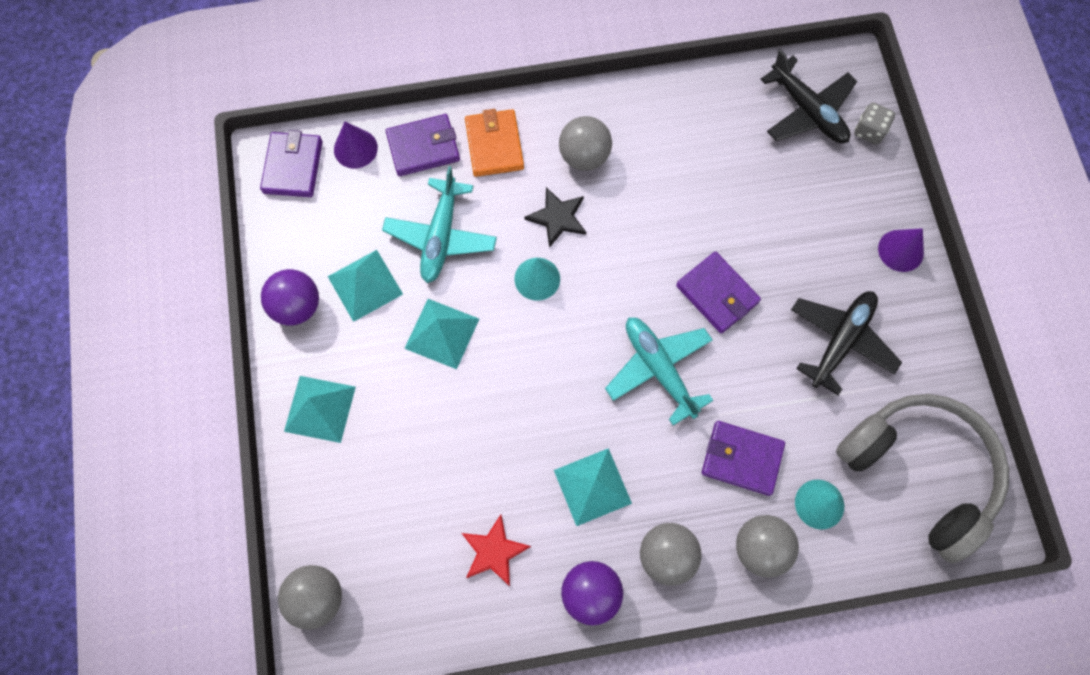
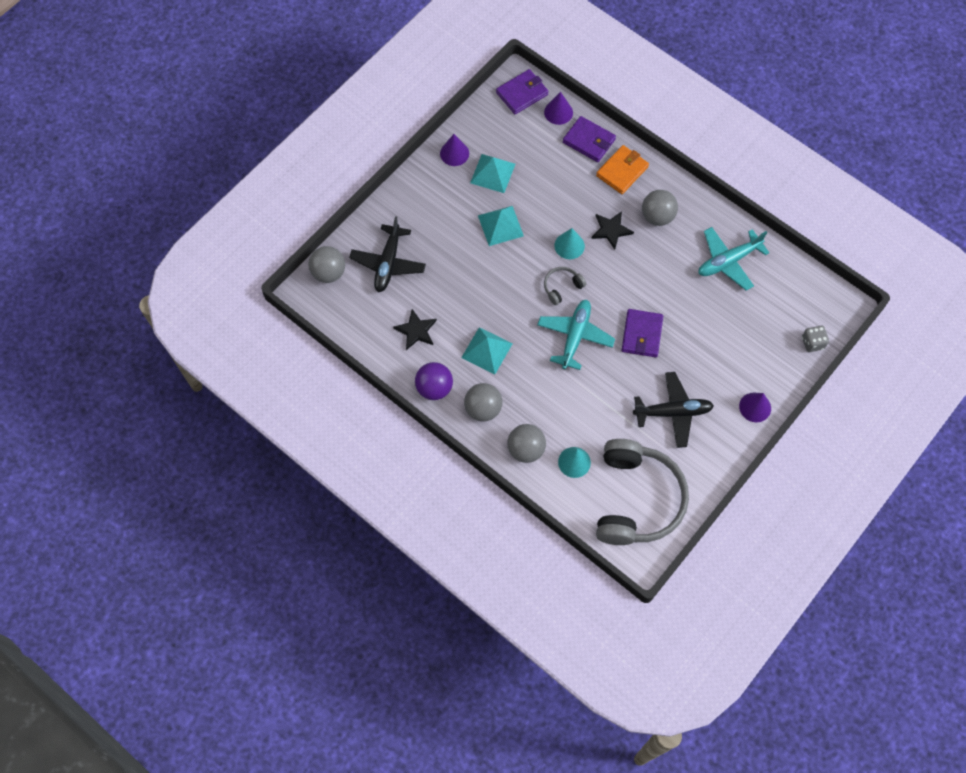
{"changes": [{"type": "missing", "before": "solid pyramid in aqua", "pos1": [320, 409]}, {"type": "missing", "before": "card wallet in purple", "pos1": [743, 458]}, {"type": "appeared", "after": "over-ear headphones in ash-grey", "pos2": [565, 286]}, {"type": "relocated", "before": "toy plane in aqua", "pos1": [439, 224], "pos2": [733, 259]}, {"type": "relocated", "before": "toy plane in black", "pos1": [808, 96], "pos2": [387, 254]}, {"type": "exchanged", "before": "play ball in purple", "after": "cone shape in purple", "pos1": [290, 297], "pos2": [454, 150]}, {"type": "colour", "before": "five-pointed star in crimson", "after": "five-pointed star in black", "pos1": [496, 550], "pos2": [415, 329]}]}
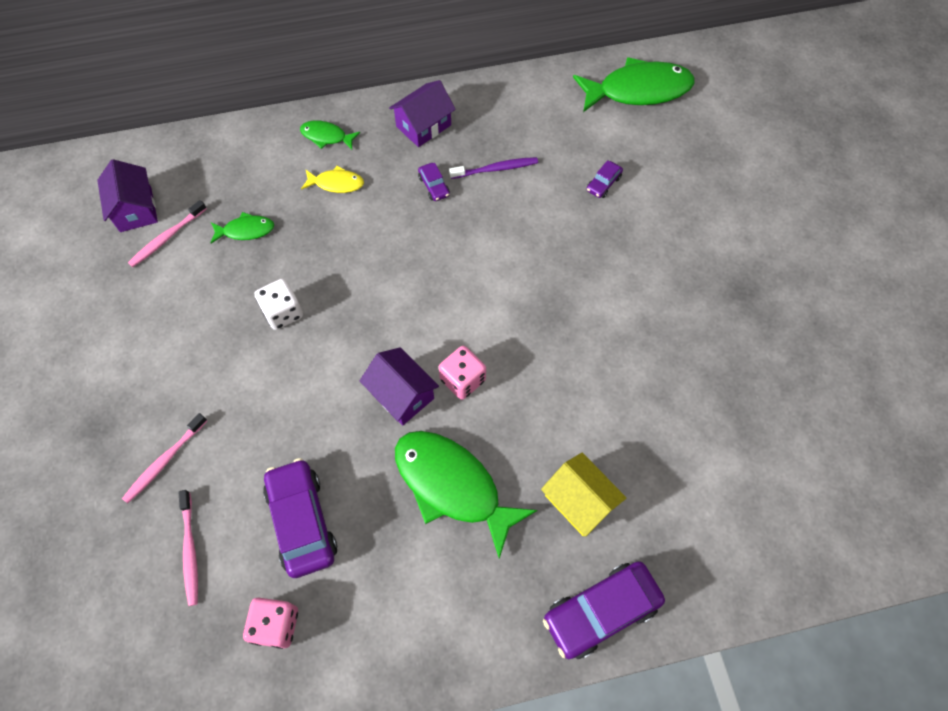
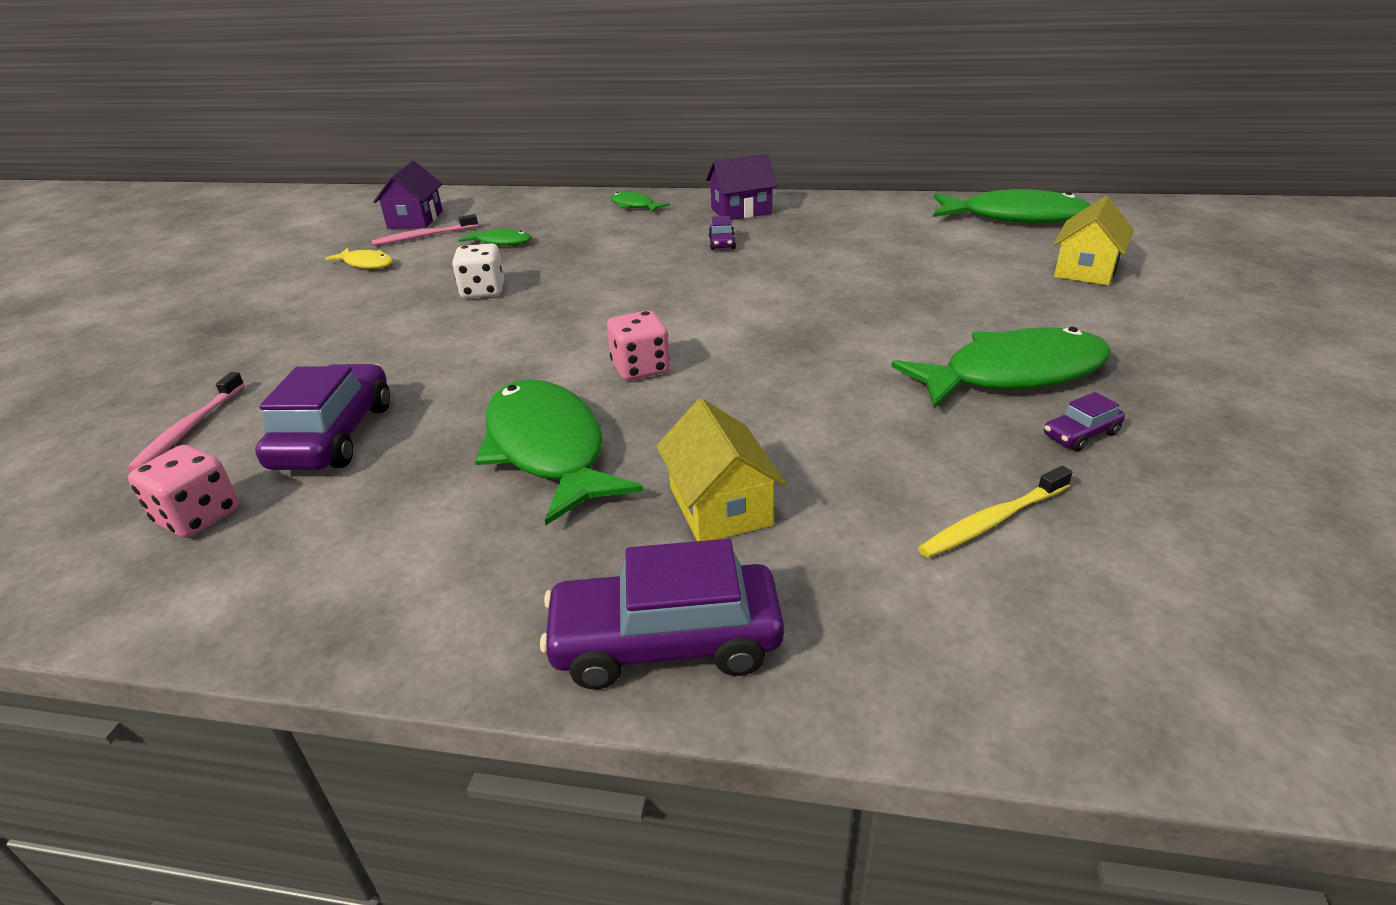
{"changes": [{"type": "missing", "before": "tooth brush in rosy", "pos1": [164, 458]}, {"type": "missing", "before": "toy house in purple", "pos1": [399, 386]}, {"type": "missing", "before": "tooth brush in purple", "pos1": [493, 168]}, {"type": "appeared", "after": "toy fish in leaf-green", "pos2": [1001, 367]}, {"type": "appeared", "after": "tooth brush in golden", "pos2": [995, 512]}, {"type": "appeared", "after": "toy house in golden", "pos2": [1094, 241]}, {"type": "relocated", "before": "toy fish in golden", "pos1": [332, 179], "pos2": [359, 258]}, {"type": "relocated", "before": "toy car in purple", "pos1": [605, 179], "pos2": [1084, 421]}]}
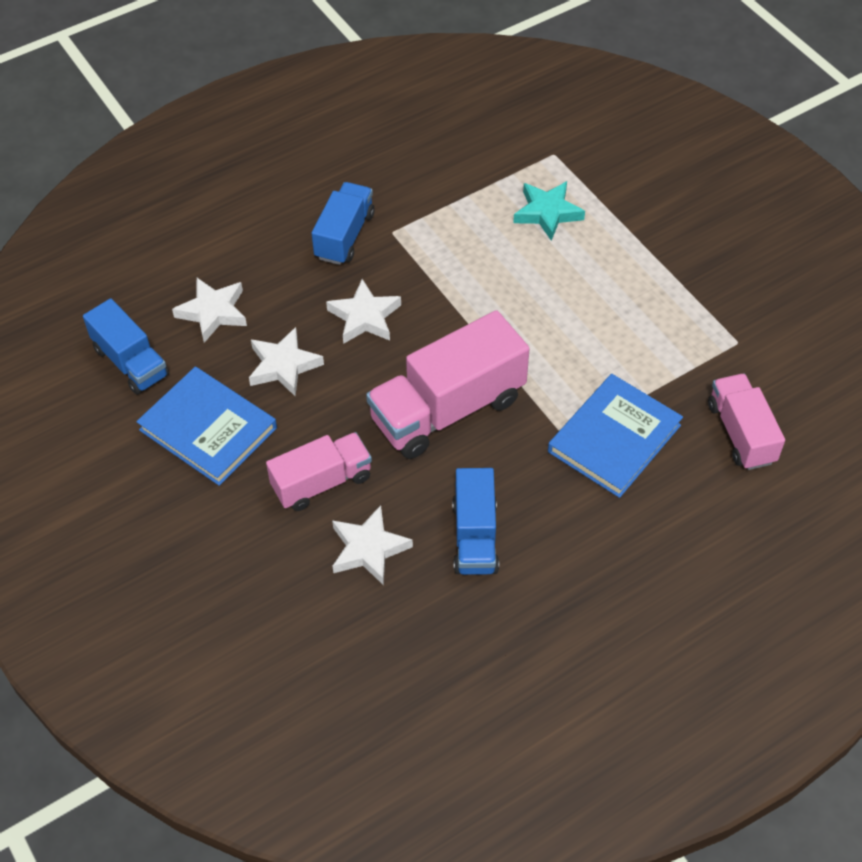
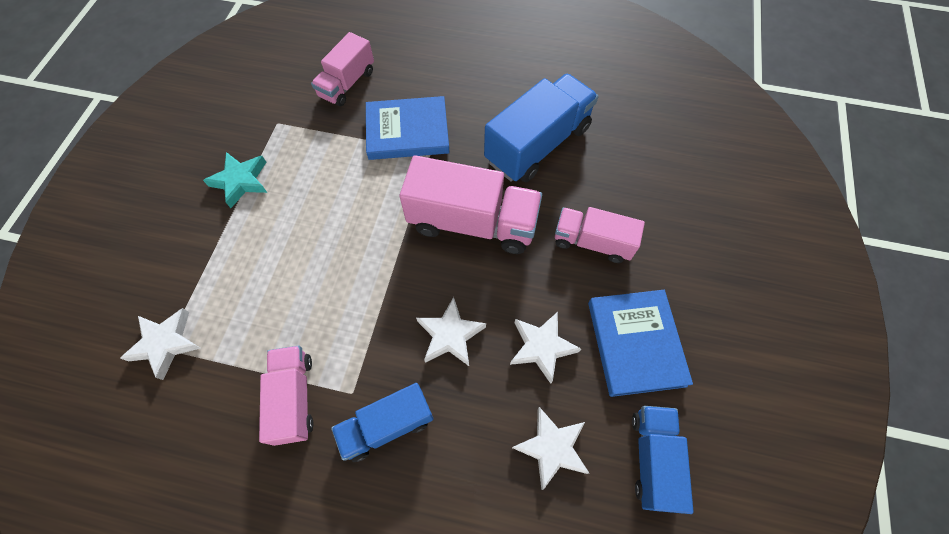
{"changes": [{"type": "appeared", "after": "truck in rosy", "pos2": [286, 395]}, {"type": "relocated", "before": "five-pointed star in pure white", "pos1": [372, 545], "pos2": [160, 344]}, {"type": "relocated", "before": "five-pointed star in aqua", "pos1": [549, 211], "pos2": [235, 180]}, {"type": "size", "before": "truck in royal blue", "pos1": [475, 521], "pos2": [541, 128], "scale": 1.63}]}
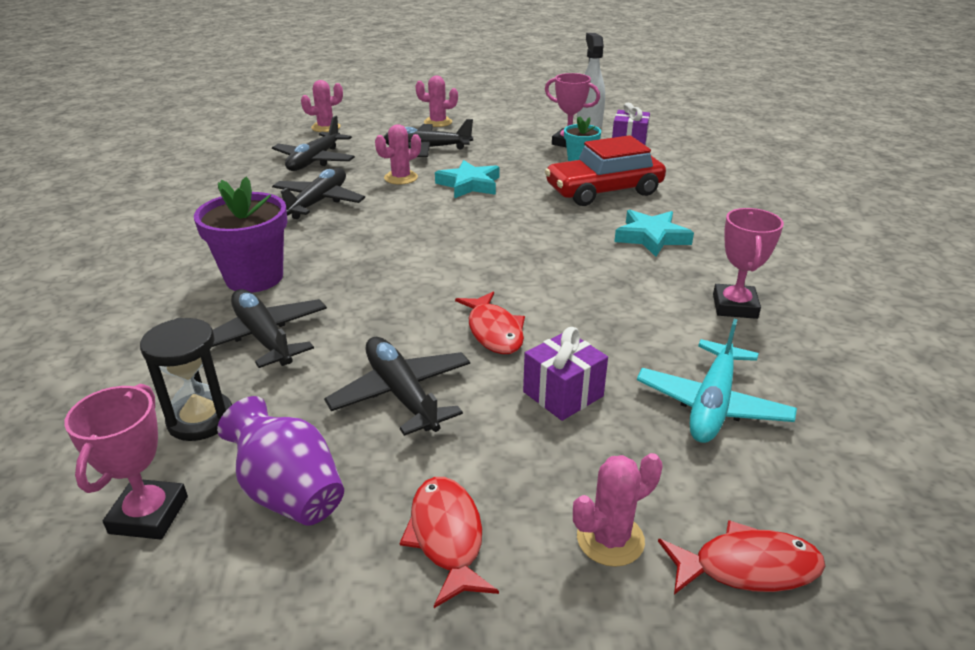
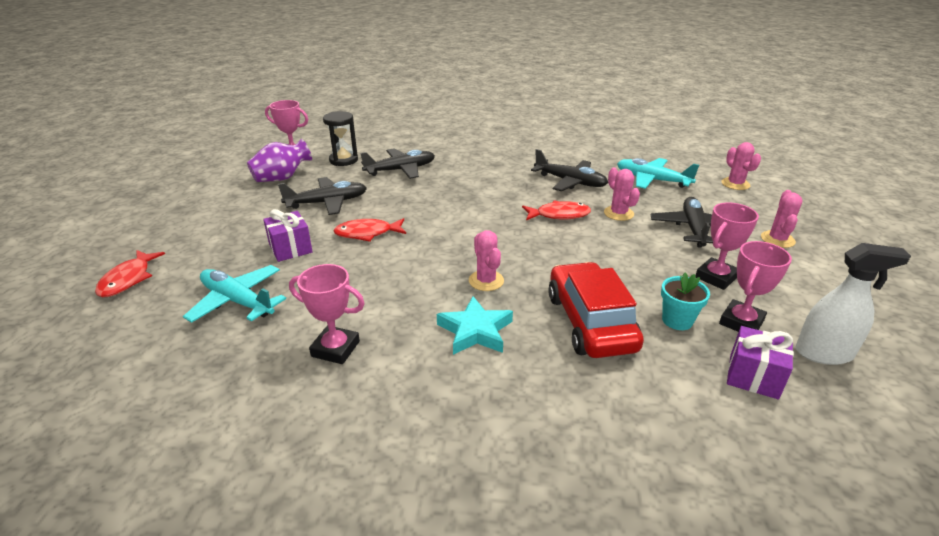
{"changes": [{"type": "missing", "before": "potted plant in purple", "pos1": [240, 235]}, {"type": "missing", "before": "five-pointed star in aqua", "pos1": [467, 179]}, {"type": "appeared", "after": "award cup in rosy", "pos2": [727, 246]}, {"type": "relocated", "before": "toy fish in crimson", "pos1": [449, 542], "pos2": [556, 210]}, {"type": "relocated", "before": "saguaro cactus in rosy", "pos1": [618, 510], "pos2": [486, 260]}, {"type": "colour", "before": "toy plane in black", "after": "toy plane in aqua", "pos1": [313, 143], "pos2": [658, 173]}]}
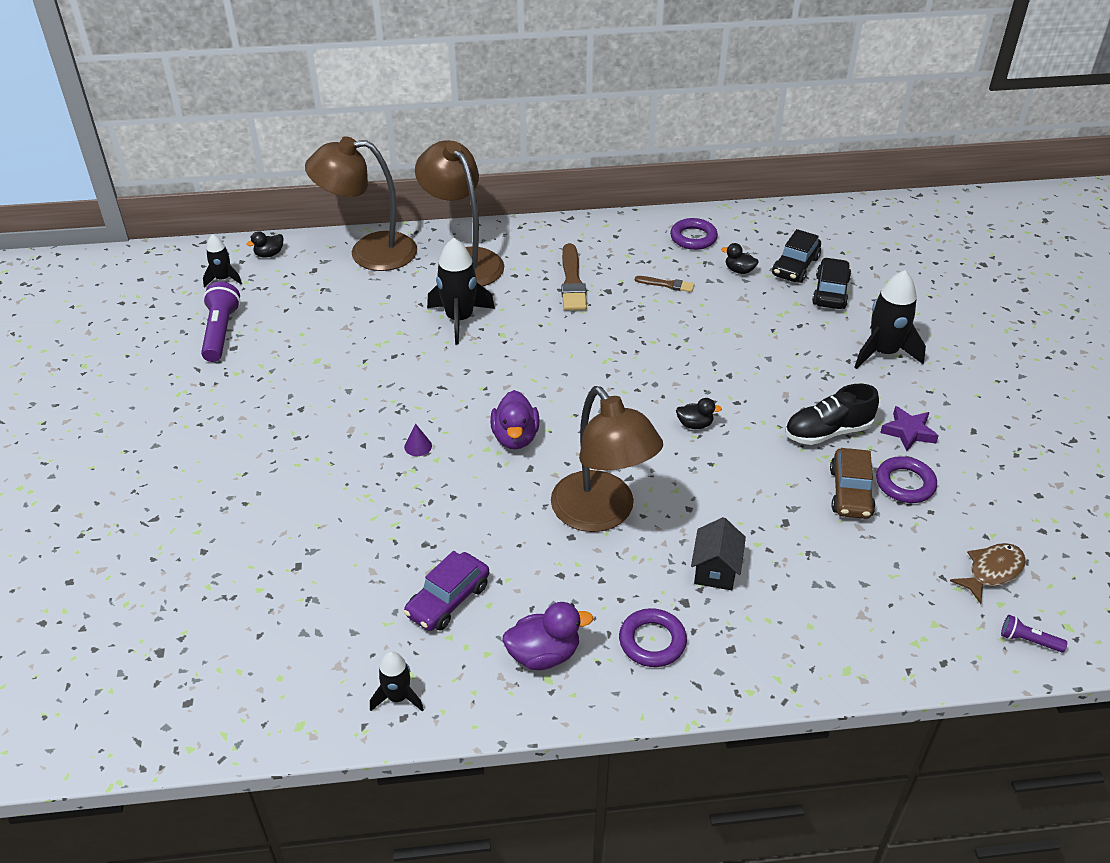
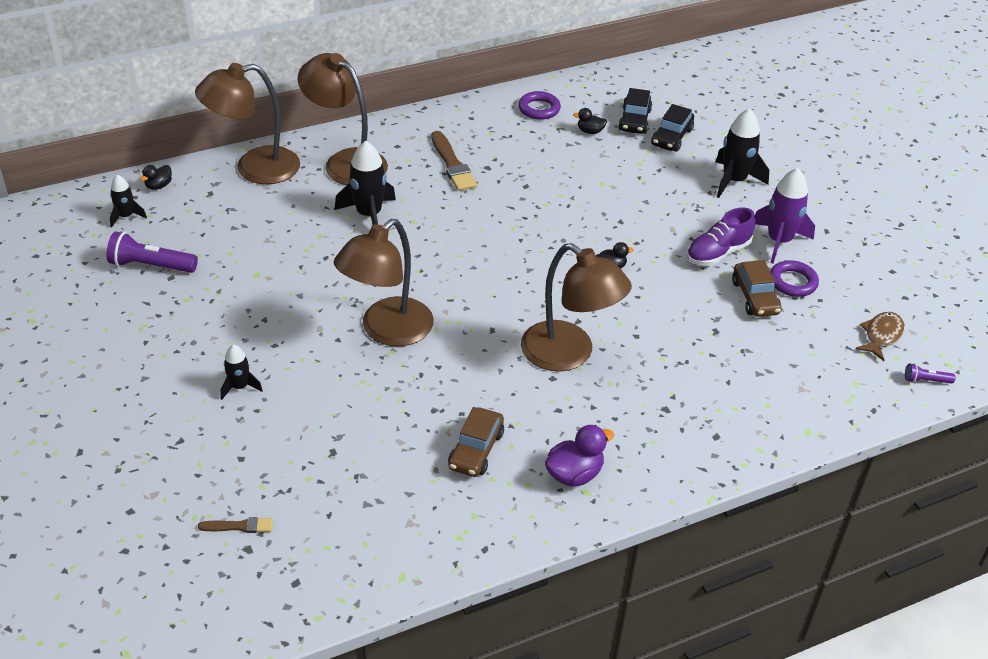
{"changes": [{"type": "missing", "before": "toy duck in purple", "pos1": [515, 420]}, {"type": "missing", "before": "torus in purple", "pos1": [653, 637]}, {"type": "missing", "before": "toy house in black", "pos1": [718, 553]}, {"type": "relocated", "before": "spaceship in black", "pos1": [397, 681], "pos2": [241, 372]}, {"type": "relocated", "before": "paint brush in dark brown", "pos1": [665, 284], "pos2": [235, 525]}, {"type": "exchanged", "before": "cone shape in purple", "after": "lamp in dark brown", "pos1": [418, 440], "pos2": [384, 282]}, {"type": "exchanged", "before": "five-pointed star in purple", "after": "spaceship in purple", "pos1": [909, 428], "pos2": [785, 215]}, {"type": "colour", "before": "toy car in purple", "after": "toy car in dark brown", "pos1": [446, 591], "pos2": [476, 442]}, {"type": "colour", "before": "shoe in black", "after": "shoe in purple", "pos1": [832, 414], "pos2": [721, 237]}, {"type": "spun", "before": "torch in purple", "pos1": [221, 322], "pos2": [152, 252], "turn": -60}, {"type": "spun", "before": "toy car in black", "pos1": [831, 283], "pos2": [672, 128], "turn": -150}]}
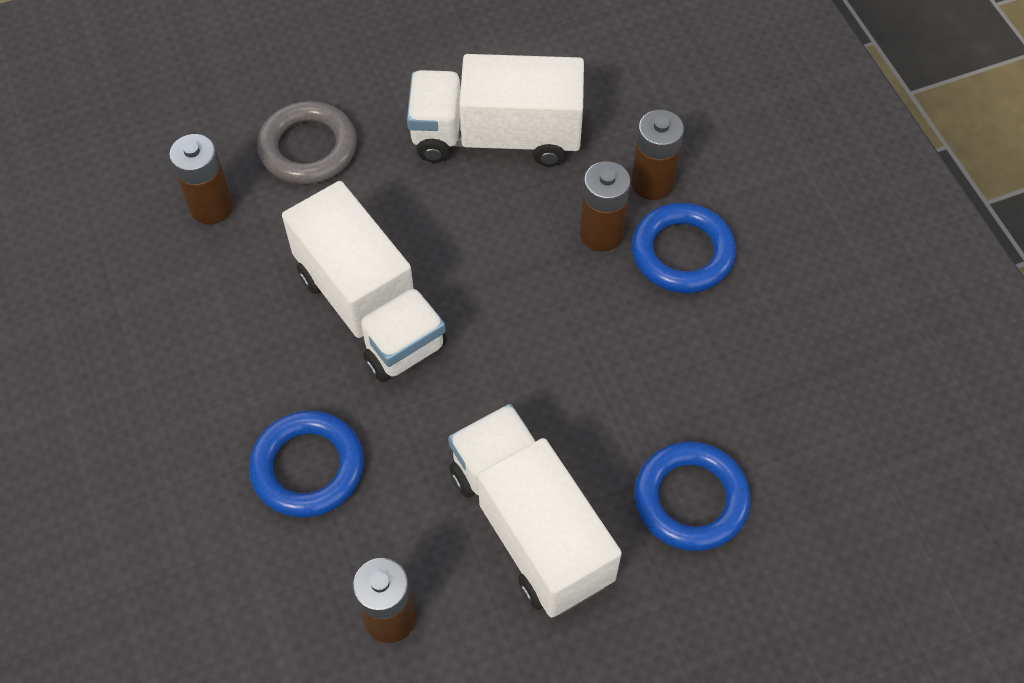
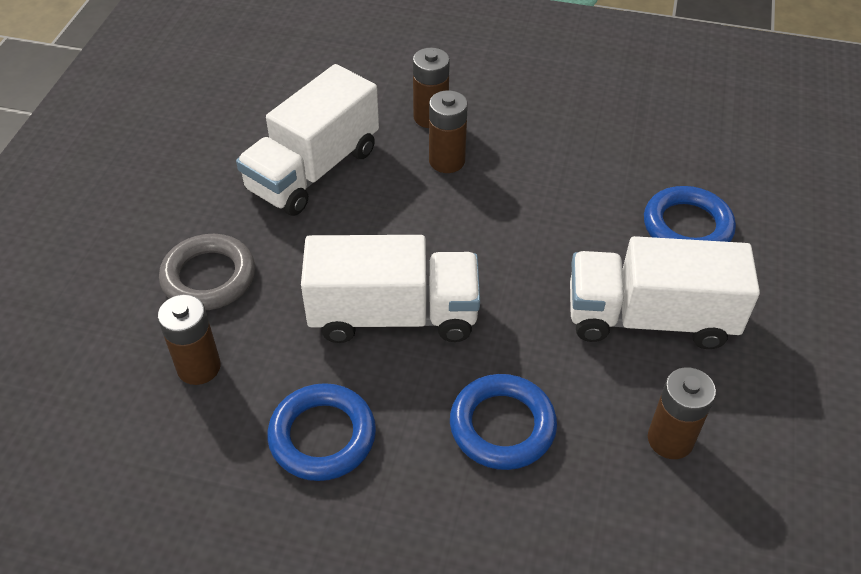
{"changes": [{"type": "relocated", "before": "torus in royal blue", "pos1": [684, 248], "pos2": [321, 432]}]}
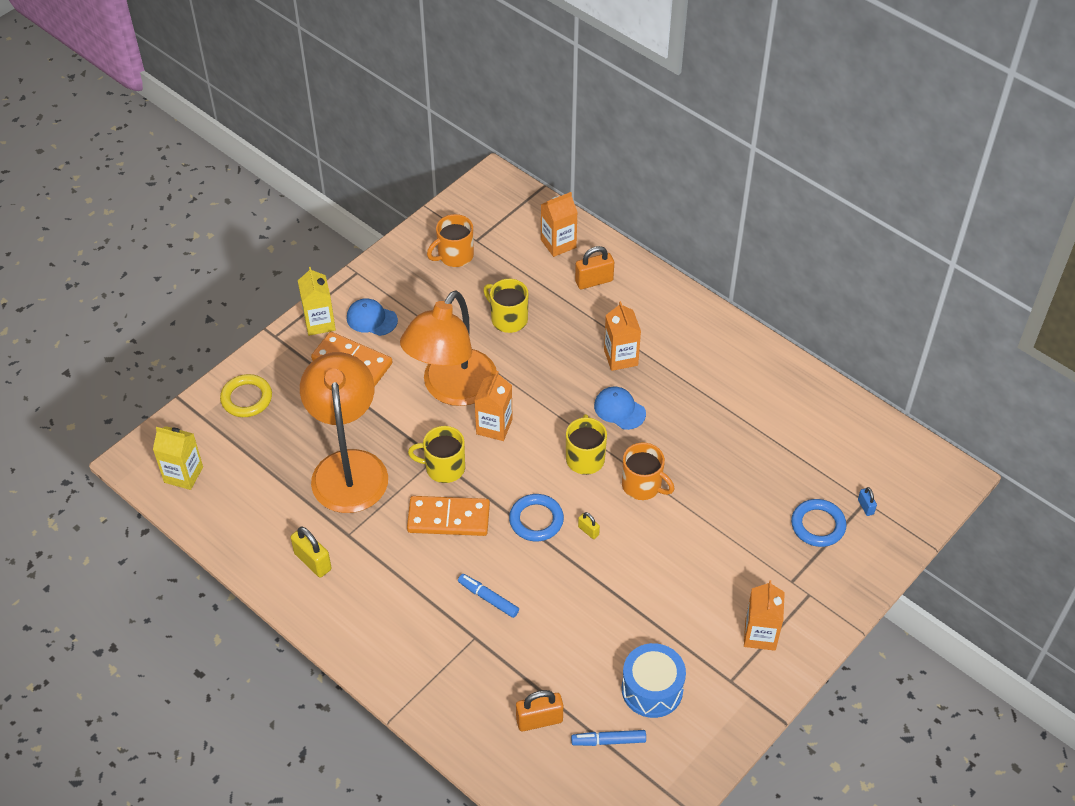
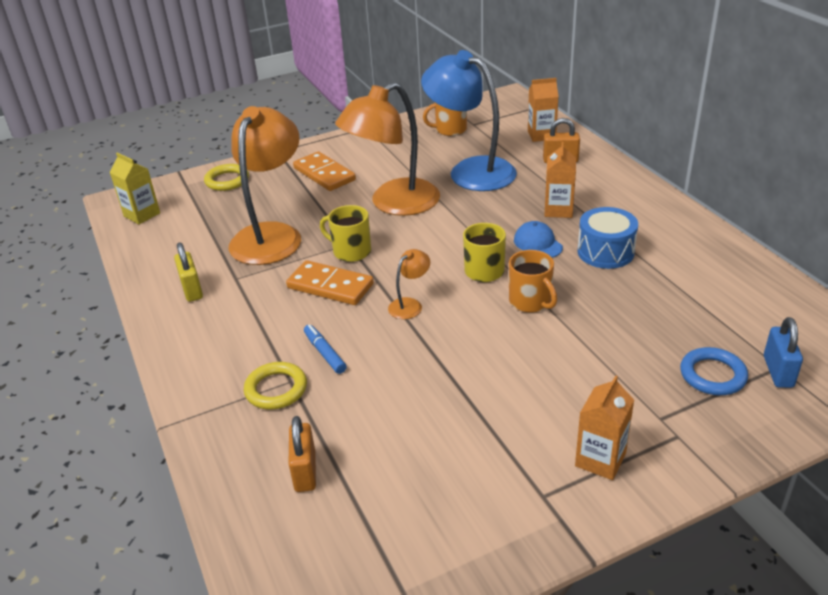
{"changes": [{"type": "missing", "before": "juice carton in golden", "pos1": [317, 301]}, {"type": "missing", "before": "cap in royal blue", "pos1": [372, 317]}, {"type": "missing", "before": "juice carton in orange-coloured", "pos1": [493, 406]}, {"type": "missing", "before": "marker in royal blue", "pos1": [608, 738]}, {"type": "missing", "before": "padlock in golden", "pos1": [589, 525]}, {"type": "appeared", "after": "torus in golden", "pos2": [275, 386]}, {"type": "relocated", "before": "snare drum in royal blue", "pos1": [654, 680], "pos2": [607, 238]}, {"type": "exchanged", "before": "mug in golden", "after": "lamp in royal blue", "pos1": [505, 306], "pos2": [469, 120]}, {"type": "exchanged", "before": "torus in royal blue", "after": "lamp in orange-coloured", "pos1": [536, 517], "pos2": [409, 284]}, {"type": "spun", "before": "padlock in orange-coloured", "pos1": [539, 710], "pos2": [302, 454], "turn": 75}, {"type": "size", "before": "padlock in royal blue", "pos1": [867, 501], "pos2": [783, 352], "scale": 1.85}]}
